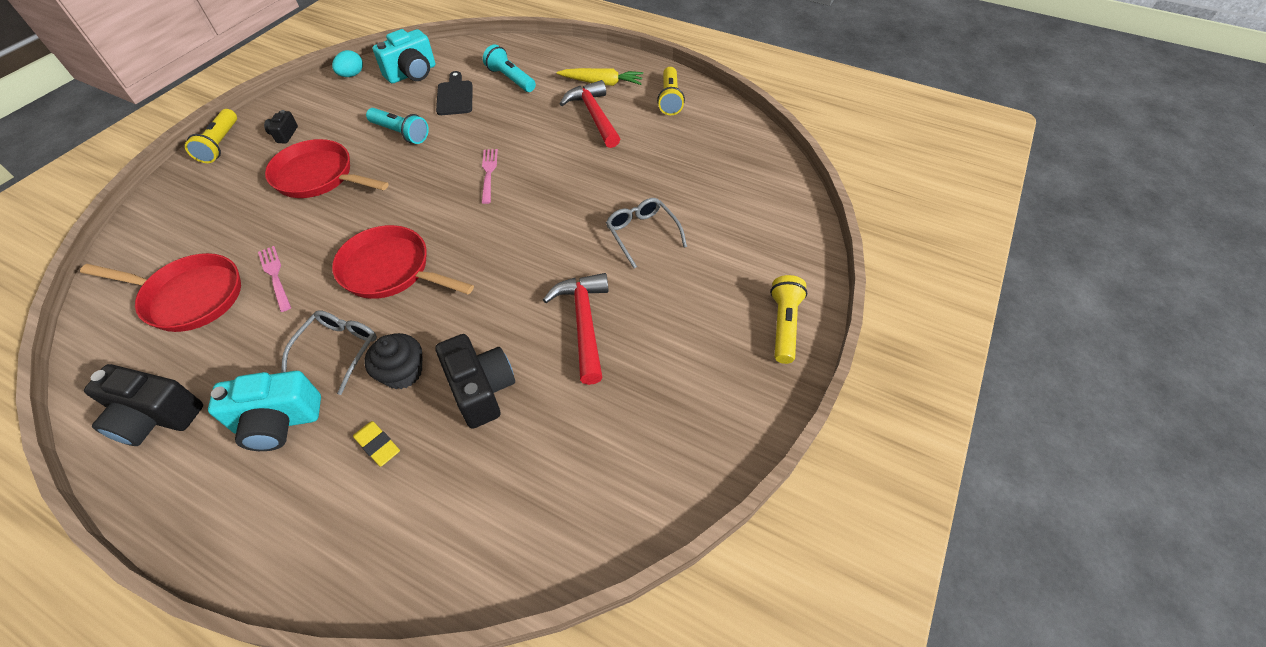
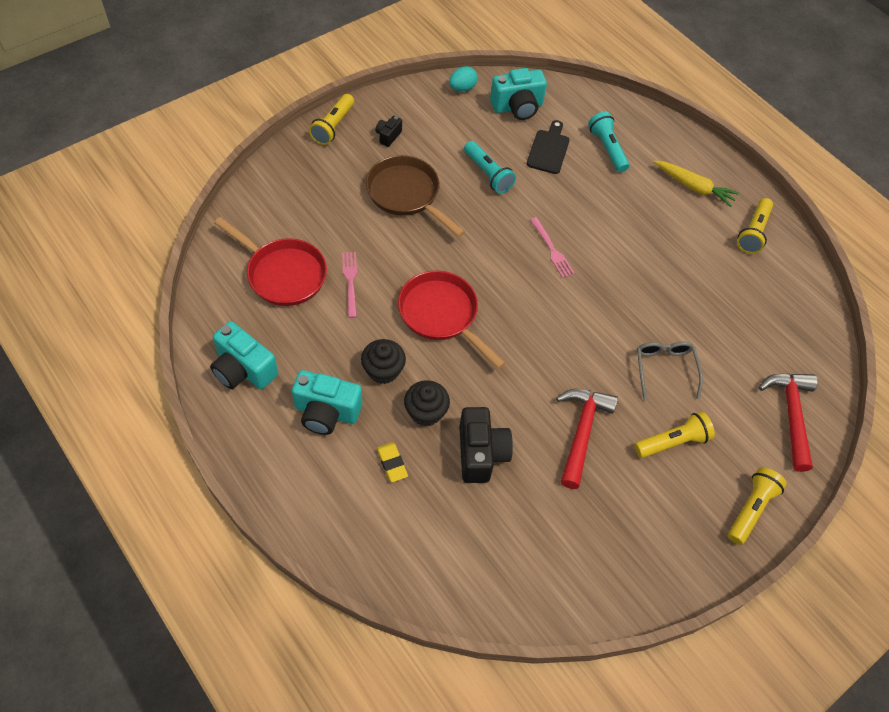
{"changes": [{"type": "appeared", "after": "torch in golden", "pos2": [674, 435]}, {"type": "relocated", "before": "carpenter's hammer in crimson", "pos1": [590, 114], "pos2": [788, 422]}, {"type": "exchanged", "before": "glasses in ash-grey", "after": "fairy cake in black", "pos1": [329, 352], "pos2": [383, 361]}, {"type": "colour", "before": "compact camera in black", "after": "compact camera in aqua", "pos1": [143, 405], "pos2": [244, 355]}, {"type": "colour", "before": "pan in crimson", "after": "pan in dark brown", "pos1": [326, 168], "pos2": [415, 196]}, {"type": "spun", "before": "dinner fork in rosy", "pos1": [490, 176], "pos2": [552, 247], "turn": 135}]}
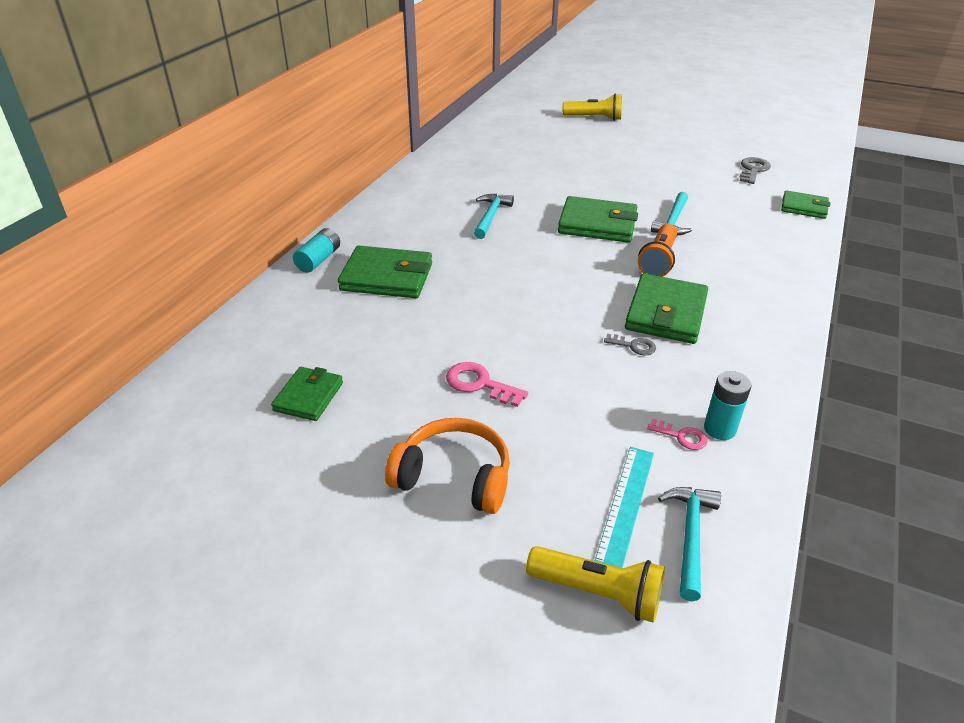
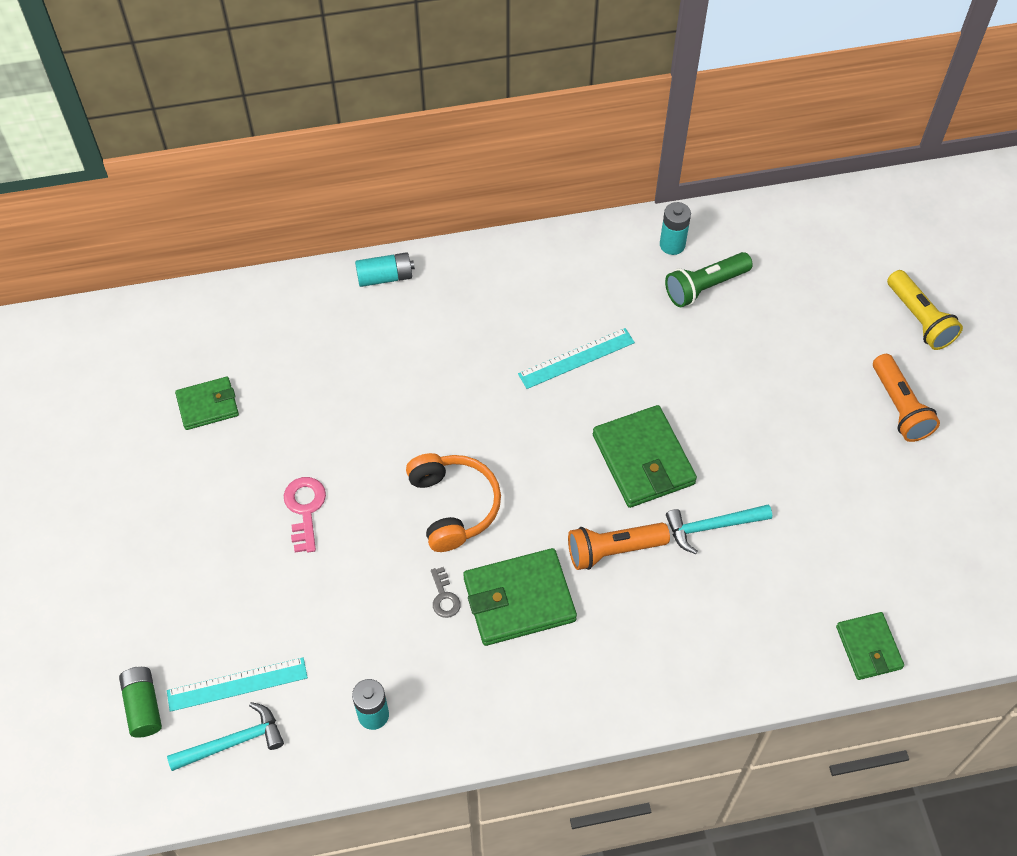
{"changes": [{"type": "missing", "before": "card wallet in leaf-green", "pos1": [385, 272]}, {"type": "missing", "before": "key in rosy", "pos1": [677, 434]}, {"type": "missing", "before": "key in ash-grey", "pos1": [755, 170]}, {"type": "appeared", "after": "AA battery in aqua", "pos2": [675, 228]}, {"type": "appeared", "after": "torch in leaf-green", "pos2": [709, 279]}, {"type": "appeared", "after": "torch in orange-coloured", "pos2": [906, 398]}, {"type": "relocated", "before": "over-ear headphones in orange-coloured", "pos1": [447, 466], "pos2": [453, 502]}, {"type": "exchanged", "before": "carpenter's hammer in aqua", "after": "straightedge in aqua", "pos1": [494, 216], "pos2": [576, 358]}, {"type": "exchanged", "before": "torch in golden", "after": "AA battery in leaf-green", "pos1": [595, 584], "pos2": [140, 702]}]}
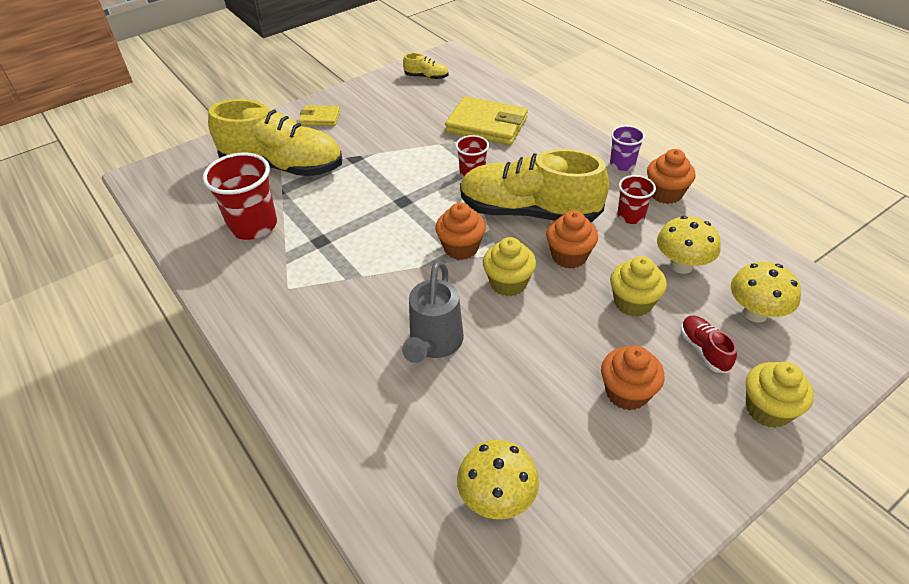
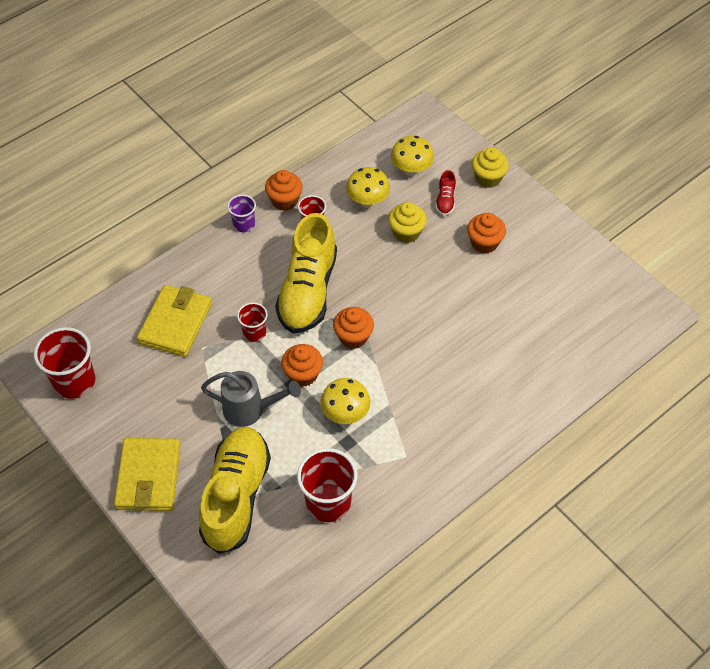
{"changes": [{"type": "missing", "before": "fairy cake in golden", "pos1": [509, 266]}, {"type": "relocated", "before": "watering pot in ash-grey", "pos1": [433, 312], "pos2": [251, 399]}, {"type": "relocated", "before": "toadstool in golden", "pos1": [498, 479], "pos2": [345, 401]}, {"type": "relocated", "before": "fairy cake in orange-coloured", "pos1": [572, 239], "pos2": [302, 365]}, {"type": "exchanged", "before": "shoe in golden", "after": "tumbler in crimson", "pos1": [426, 66], "pos2": [64, 363]}, {"type": "spun", "before": "shoe in crimson", "pos1": [709, 344], "pos2": [445, 193], "turn": -60}, {"type": "size", "before": "card wallet in golden", "pos1": [320, 115], "pos2": [147, 474], "scale": 1.87}]}
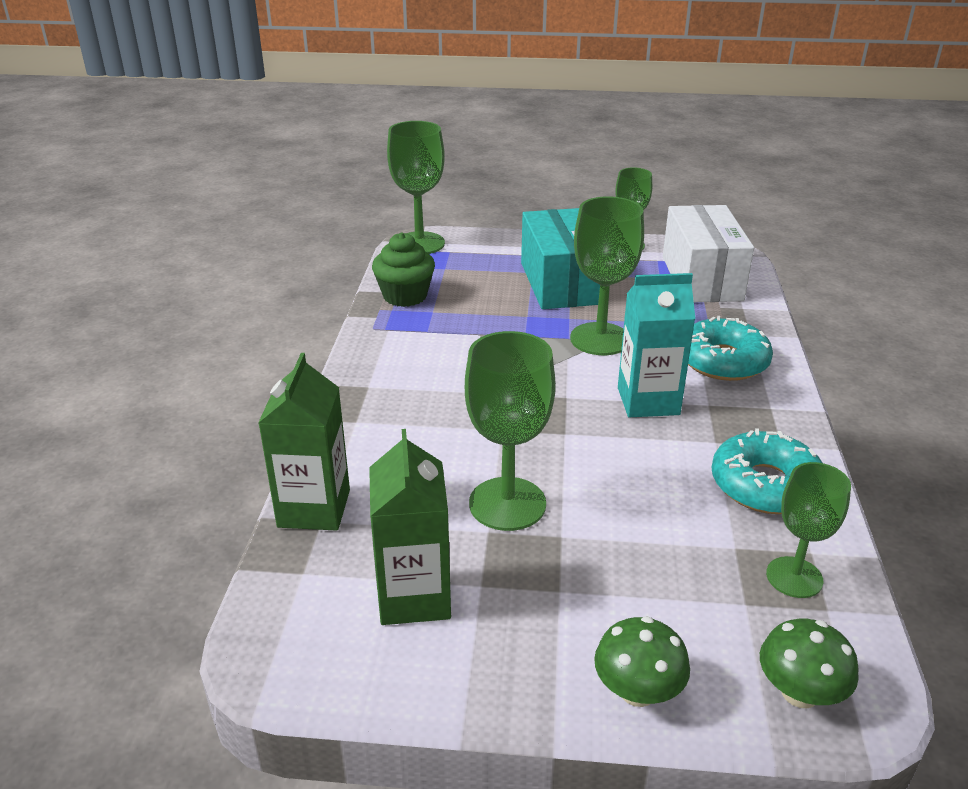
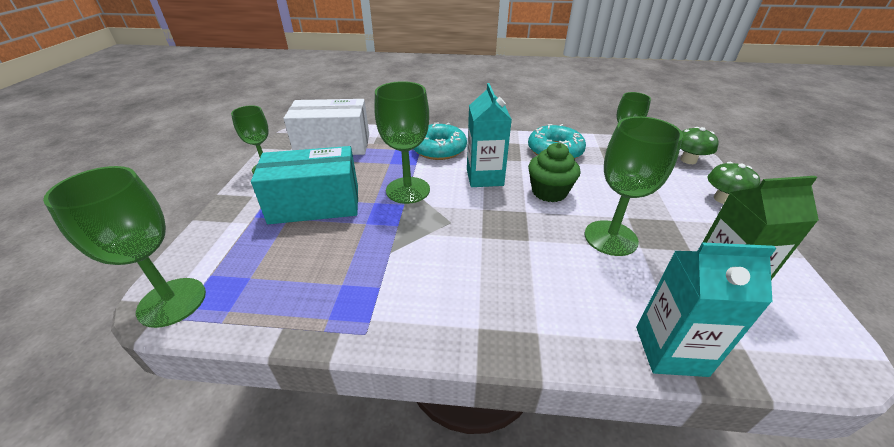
{"changes": [{"type": "relocated", "before": "fairy cake in leaf-green", "pos1": [403, 269], "pos2": [554, 172]}, {"type": "colour", "before": "juice carton in leaf-green", "after": "juice carton in aqua", "pos1": [304, 442], "pos2": [706, 309]}]}
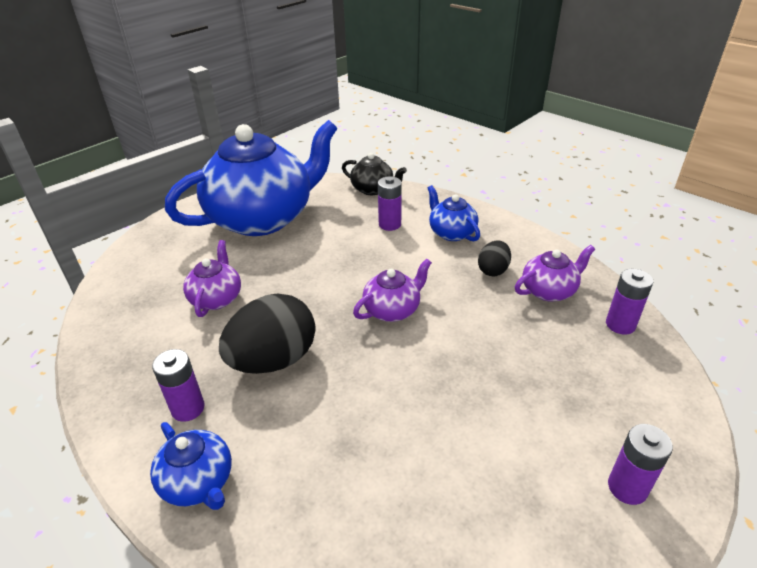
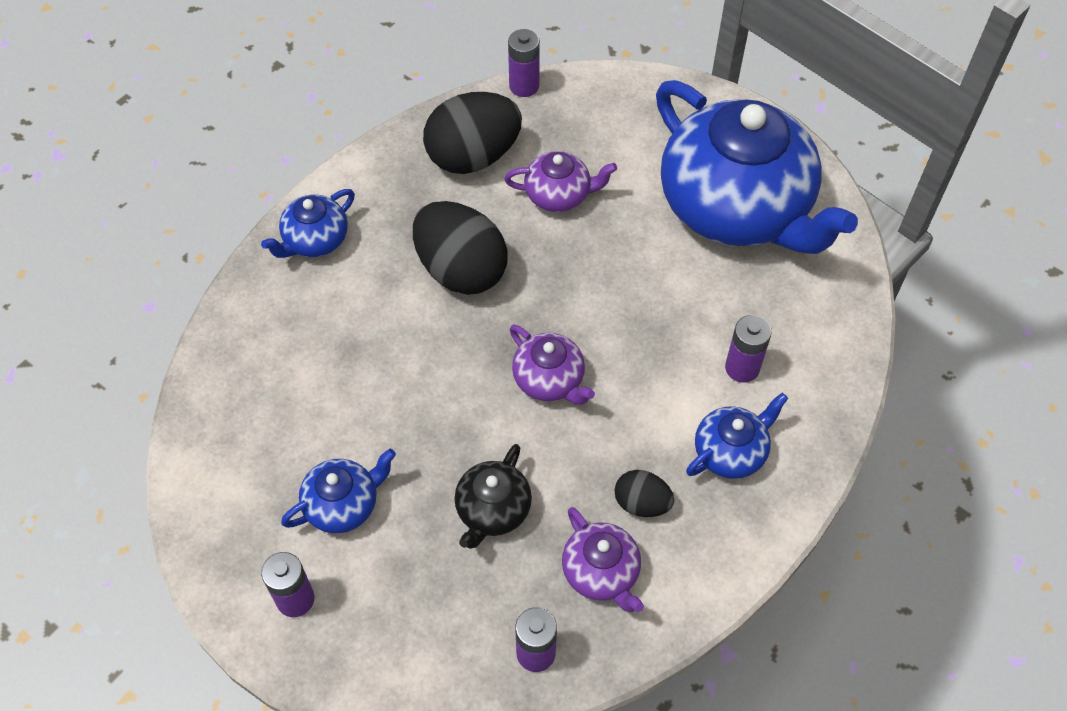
{"changes": [{"type": "appeared", "after": "china teapot in royal blue", "pos2": [338, 491]}, {"type": "appeared", "after": "egg in black", "pos2": [472, 133]}, {"type": "relocated", "before": "AA battery in purple", "pos1": [178, 385], "pos2": [524, 63]}, {"type": "relocated", "before": "china teapot in black", "pos1": [374, 174], "pos2": [493, 496]}]}
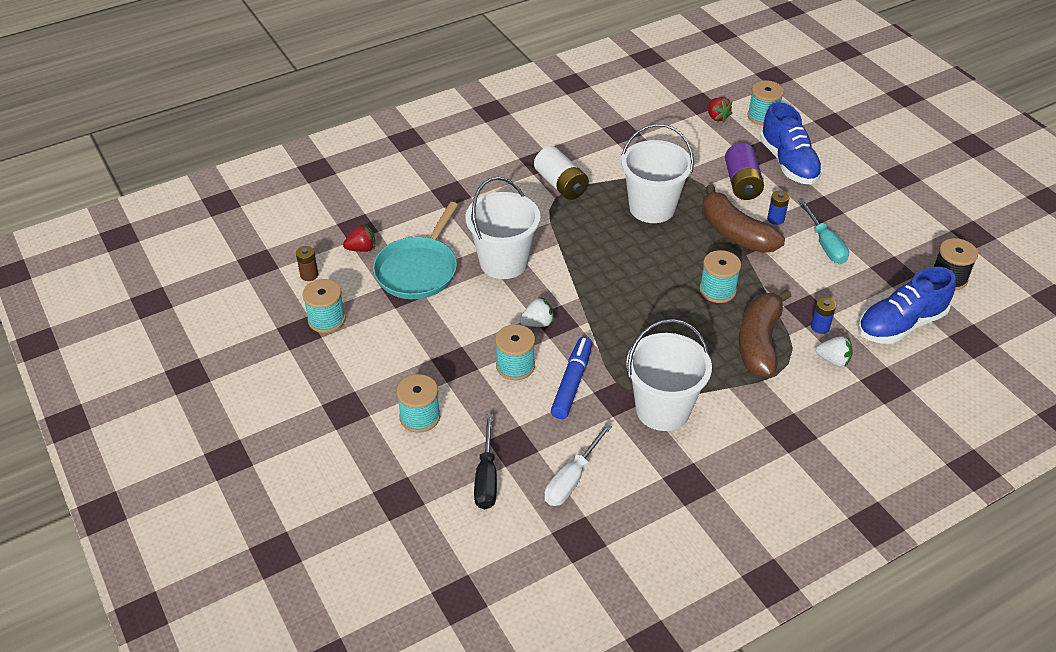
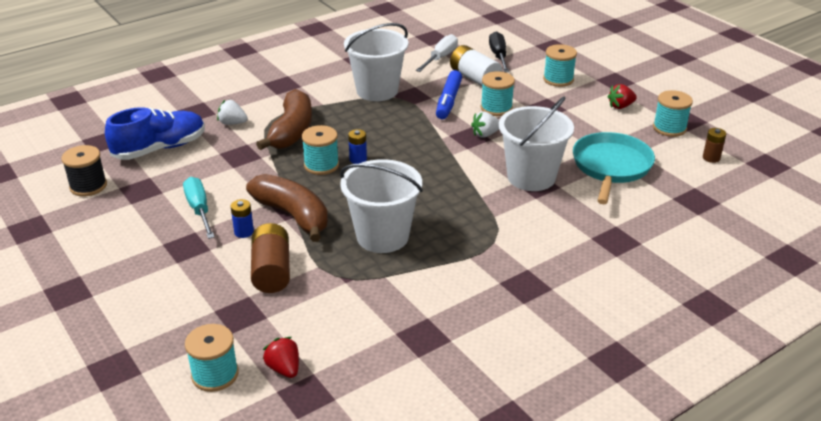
{"changes": [{"type": "missing", "before": "shoe in royal blue", "pos1": [791, 143]}, {"type": "relocated", "before": "berry in crimson", "pos1": [359, 238], "pos2": [622, 96]}, {"type": "relocated", "before": "AA battery in pure white", "pos1": [561, 173], "pos2": [476, 65]}, {"type": "relocated", "before": "AA battery in royal blue", "pos1": [823, 315], "pos2": [357, 146]}, {"type": "colour", "before": "AA battery in purple", "after": "AA battery in dark brown", "pos1": [744, 171], "pos2": [270, 258]}]}
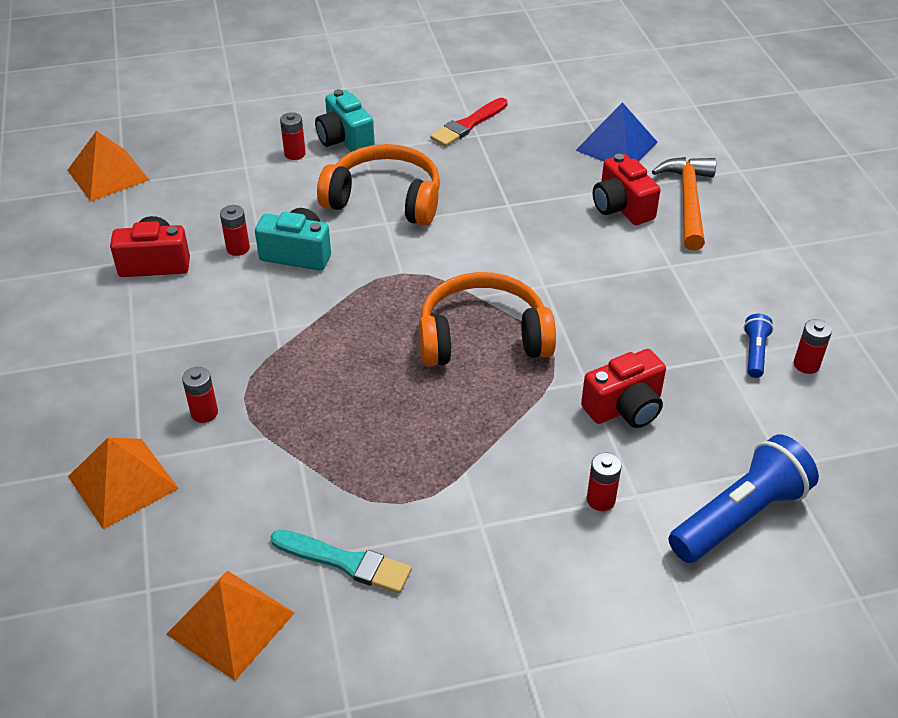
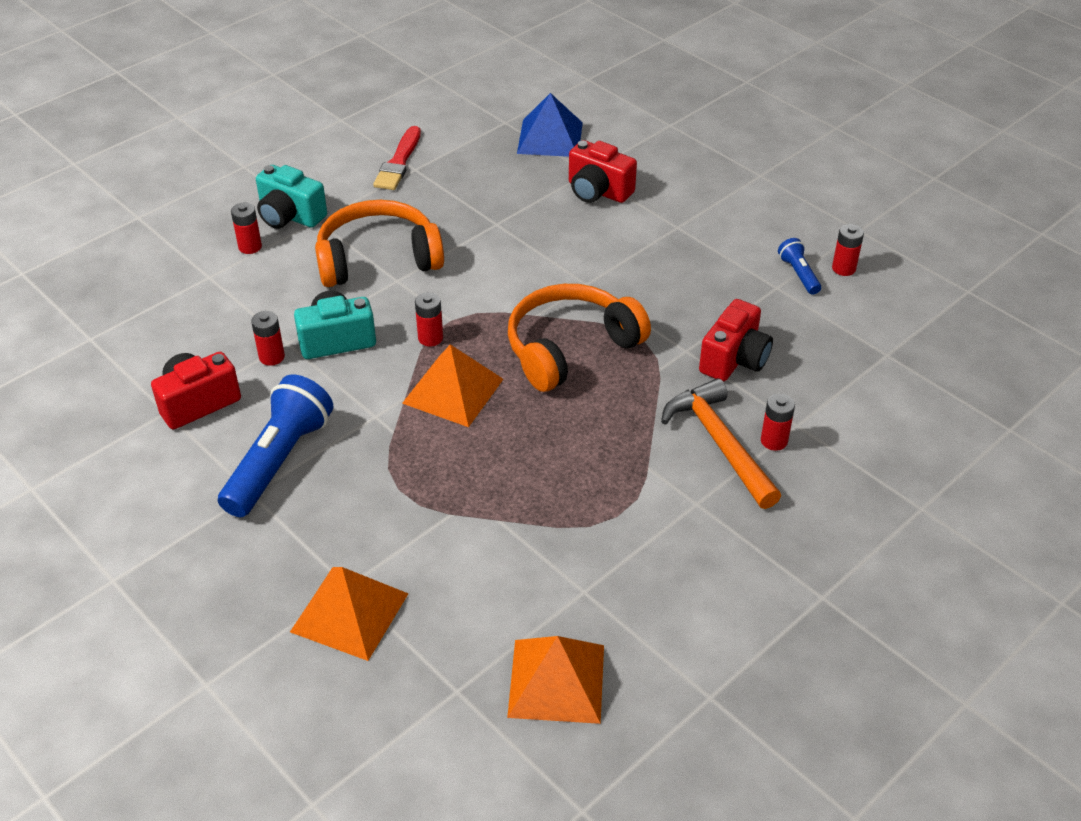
{"changes": [{"type": "missing", "before": "paint brush in aqua", "pos1": [341, 562]}, {"type": "relocated", "before": "solid pyramid in orange-coloured", "pos1": [108, 166], "pos2": [452, 385]}, {"type": "relocated", "before": "AA battery in crimson", "pos1": [200, 395], "pos2": [429, 319]}, {"type": "relocated", "before": "carpenter's hammer in orange-coloured", "pos1": [684, 203], "pos2": [721, 443]}, {"type": "relocated", "before": "torch in royal blue", "pos1": [743, 499], "pos2": [276, 445]}]}
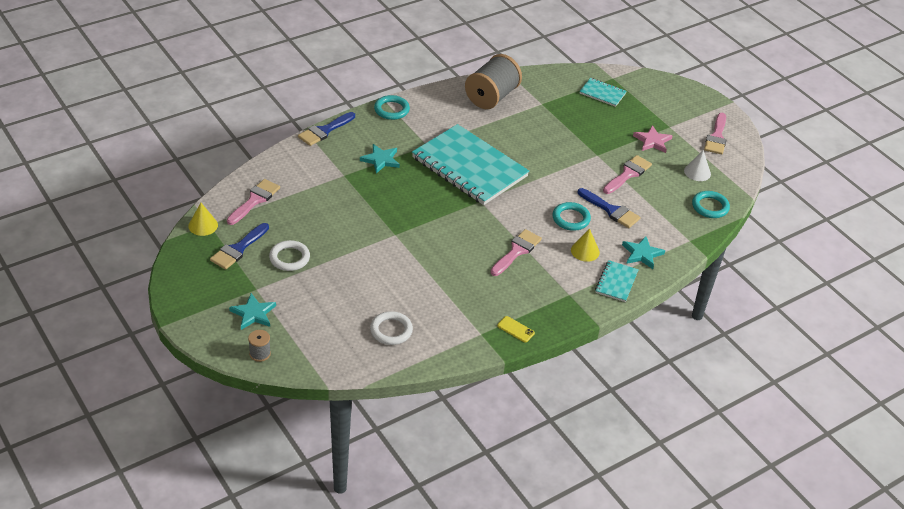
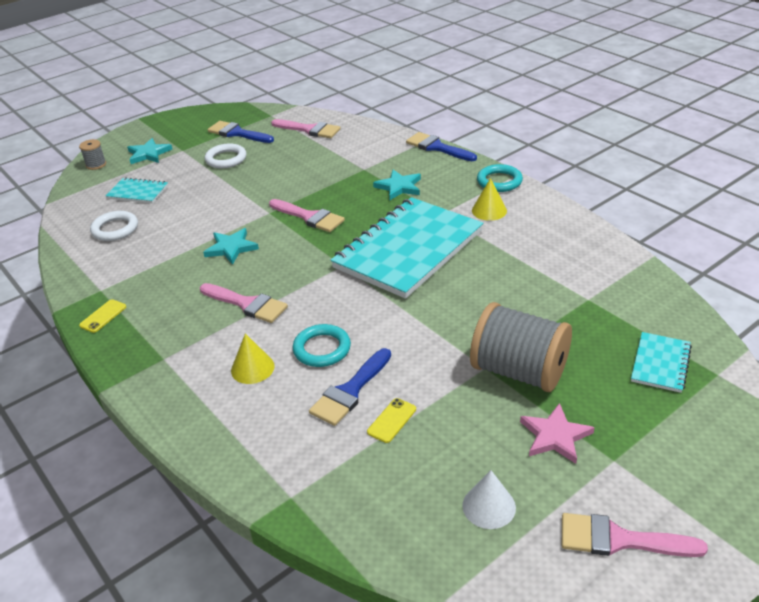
{"changes": [{"type": "missing", "before": "torus in aqua", "pos1": [711, 204]}, {"type": "appeared", "after": "smartphone in golden", "pos2": [391, 420]}, {"type": "relocated", "before": "cone shape in golden", "pos1": [203, 219], "pos2": [489, 199]}, {"type": "relocated", "before": "spool in ash-grey", "pos1": [493, 81], "pos2": [521, 347]}, {"type": "relocated", "before": "notebook in aqua", "pos1": [617, 281], "pos2": [137, 190]}, {"type": "relocated", "before": "paint brush in rosy", "pos1": [627, 174], "pos2": [307, 215]}, {"type": "relocated", "before": "five-pointed star in aqua", "pos1": [643, 252], "pos2": [231, 246]}]}
